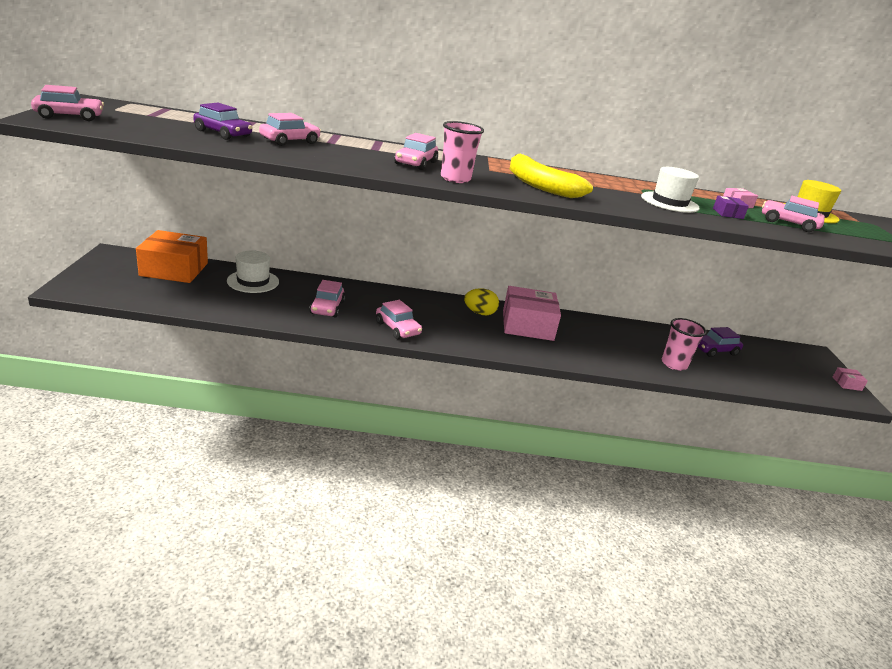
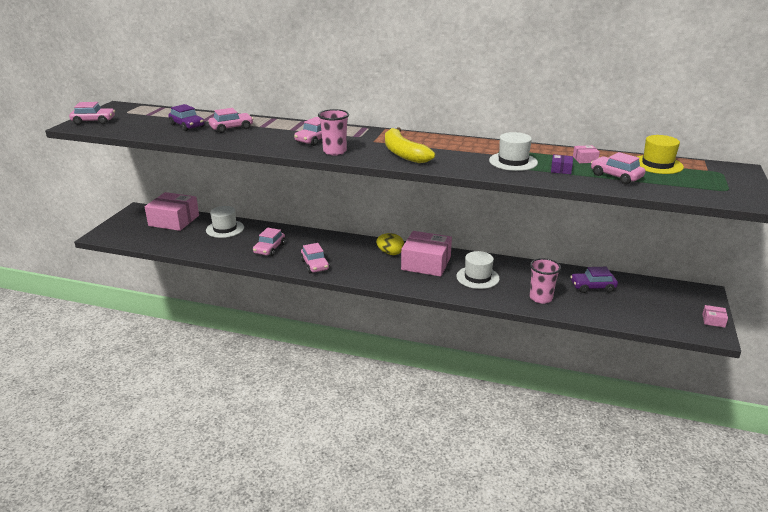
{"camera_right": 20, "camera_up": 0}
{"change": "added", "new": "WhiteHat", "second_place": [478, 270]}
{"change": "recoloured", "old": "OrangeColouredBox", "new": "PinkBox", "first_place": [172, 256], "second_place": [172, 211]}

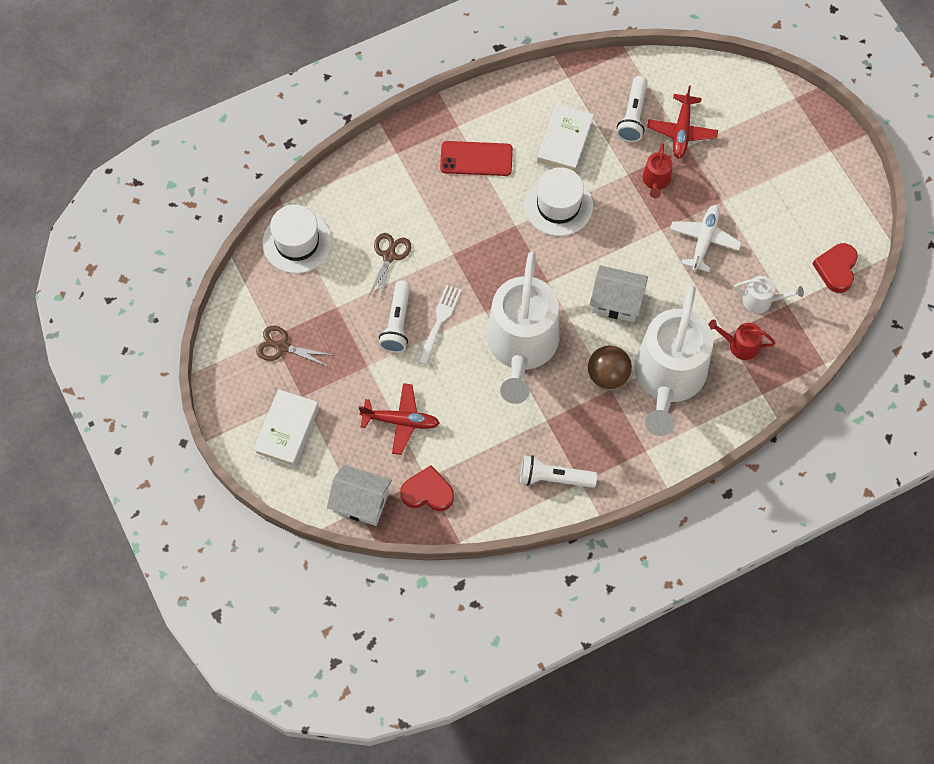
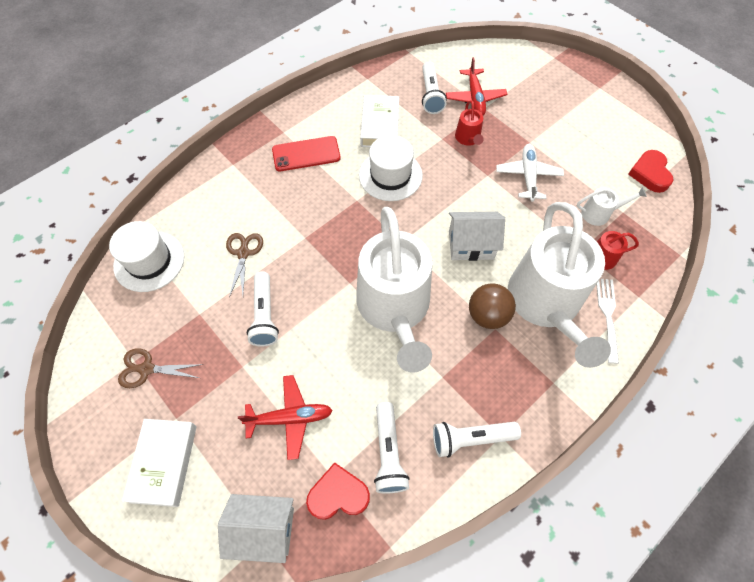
{"camera_right": -15, "camera_up": -5}
{"change": "added", "new": "WhiteFlashlight", "second_place": [392, 448]}
{"change": "moved", "old": "WhiteFork", "first_place": [439, 325], "second_place": [607, 321]}

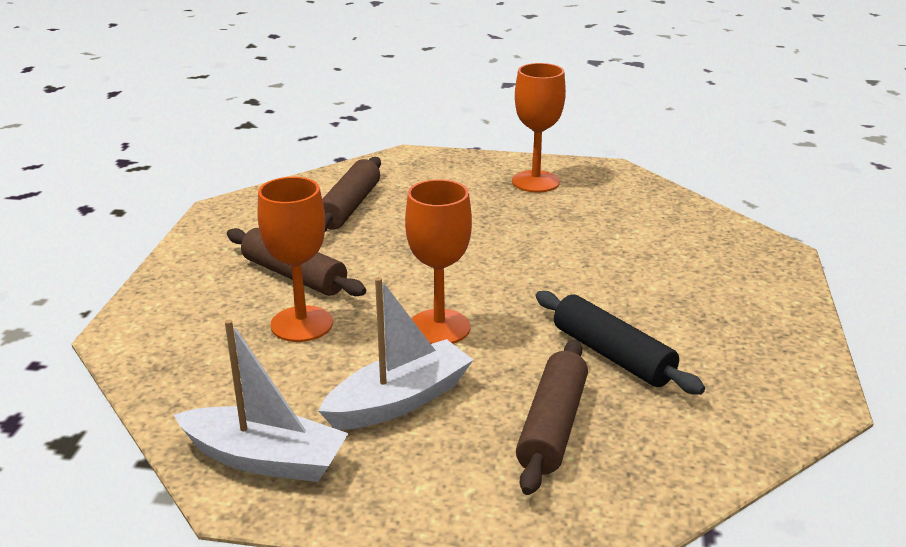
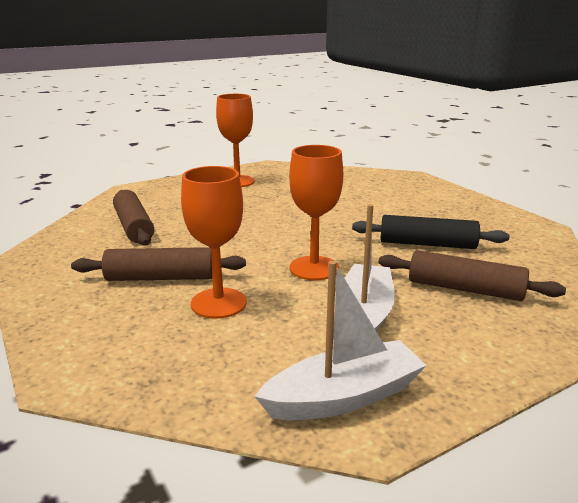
{"camera_right": -40, "camera_up": -5}
{"change": "turned", "old": "RussetDoughRoller", "first_place": [552, 417], "second_place": [472, 275], "degrees": -45}

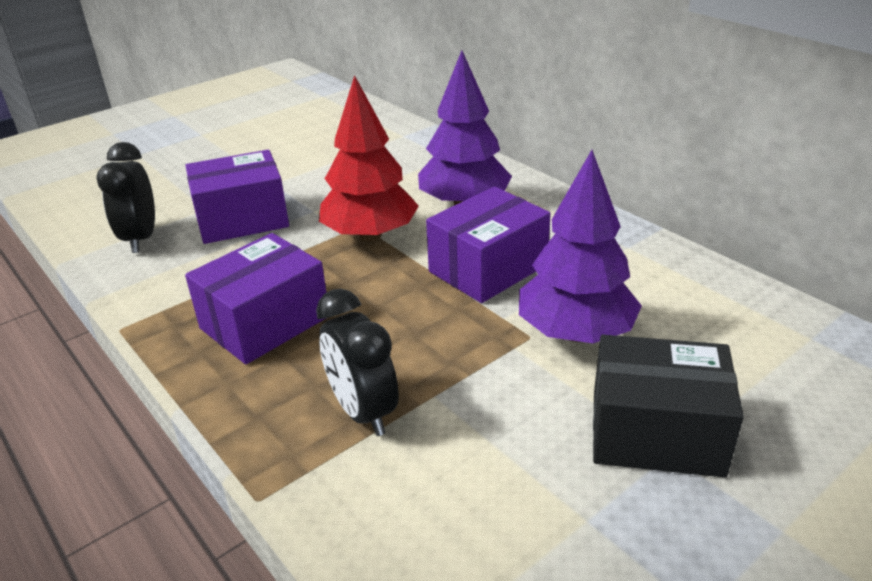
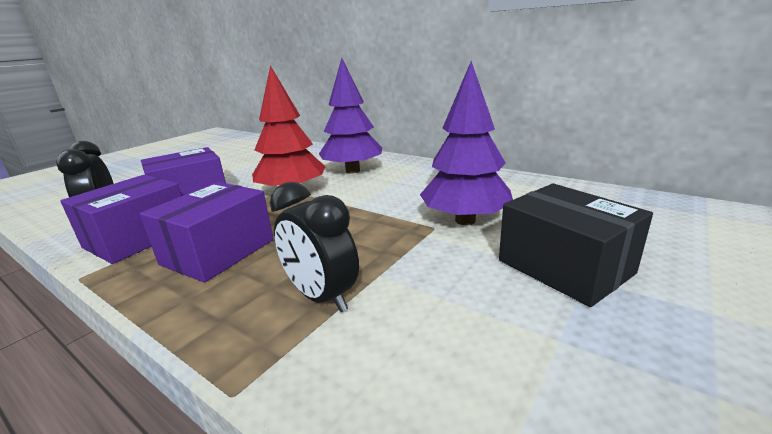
{"camera_right": -15, "camera_up": -10}
{"change": "moved", "old": "VioletBox", "first_place": [488, 244], "second_place": [121, 219]}
{"change": "turned", "old": "JetBlackBox", "first_place": [668, 406], "second_place": [576, 245], "degrees": 60}

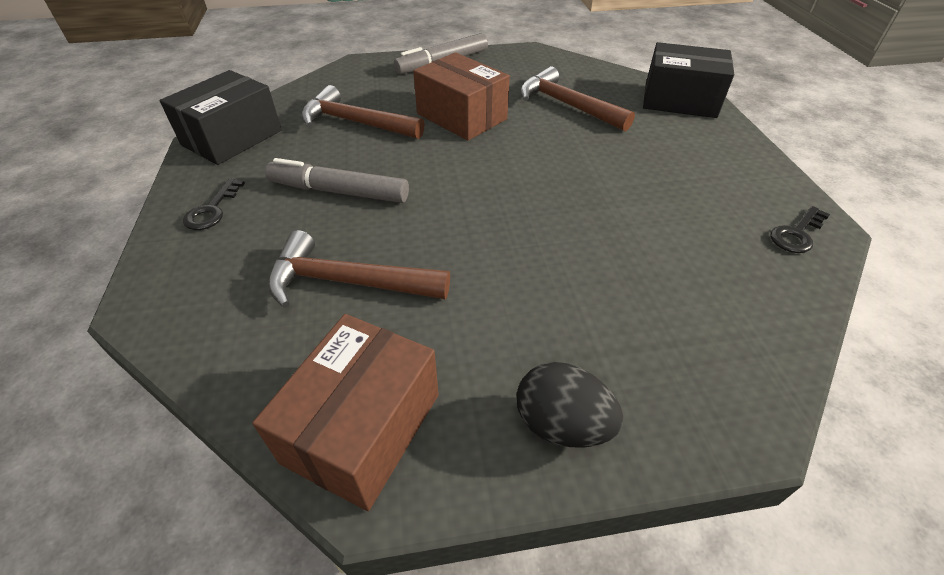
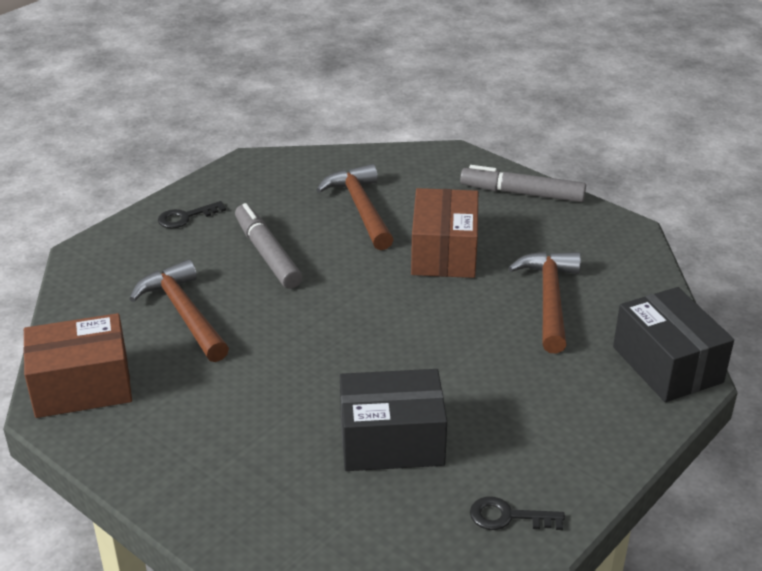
{"camera_right": 50, "camera_up": -10}
{"change": "removed", "old": "JetBlackEgg", "first_place": [570, 405]}
{"change": "moved", "old": "JetBlackBox", "first_place": [220, 117], "second_place": [393, 420]}

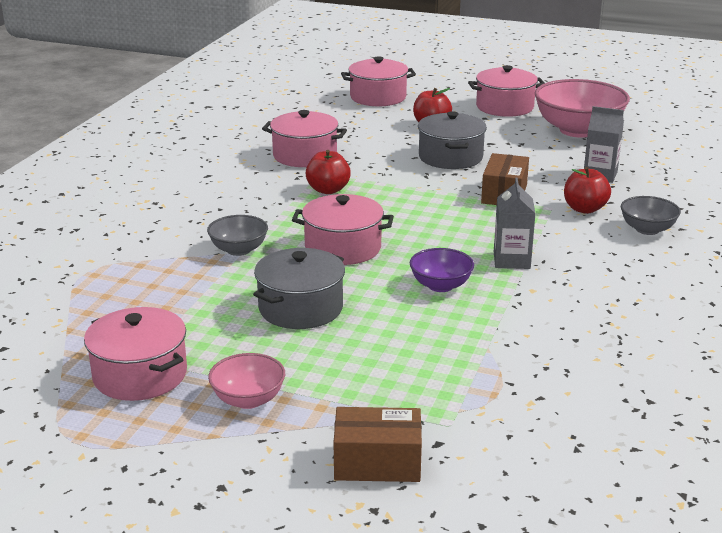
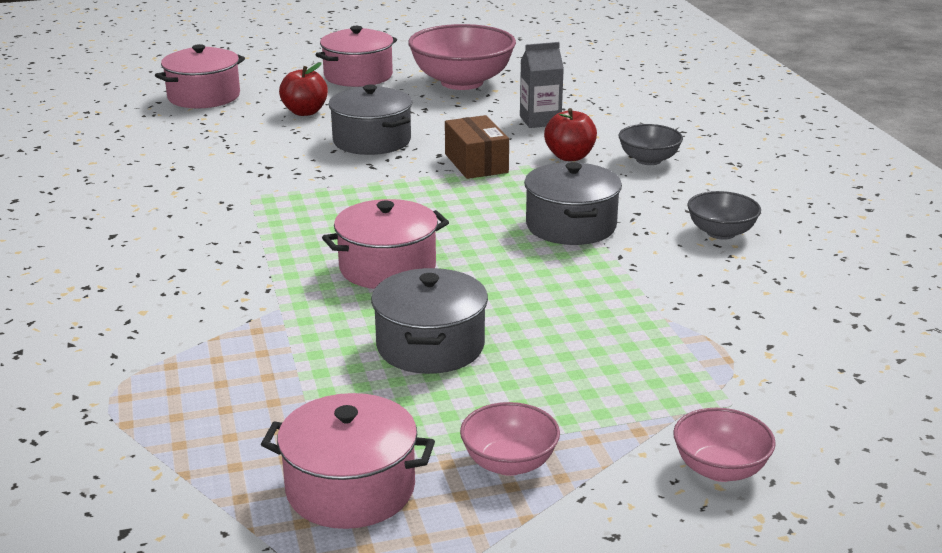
{"camera_right": -35, "camera_up": 0}
{"change": "removed", "old": "PinkStockpot", "first_place": [304, 138]}
{"change": "removed", "old": "CrimsonAppleFruit", "first_place": [328, 172]}
{"change": "removed", "old": "VioletServingBowl", "first_place": [442, 270]}
{"change": "moved", "old": "GrayServingBowl", "first_place": [237, 235], "second_place": [724, 215]}
{"change": "replaced", "old": "RussetBox", "new": "PinkServingBowl", "first_place": [378, 444], "second_place": [724, 445]}
{"change": "replaced", "old": "GrayJuiceCarton", "new": "GrayStockpot", "first_place": [515, 223], "second_place": [573, 203]}

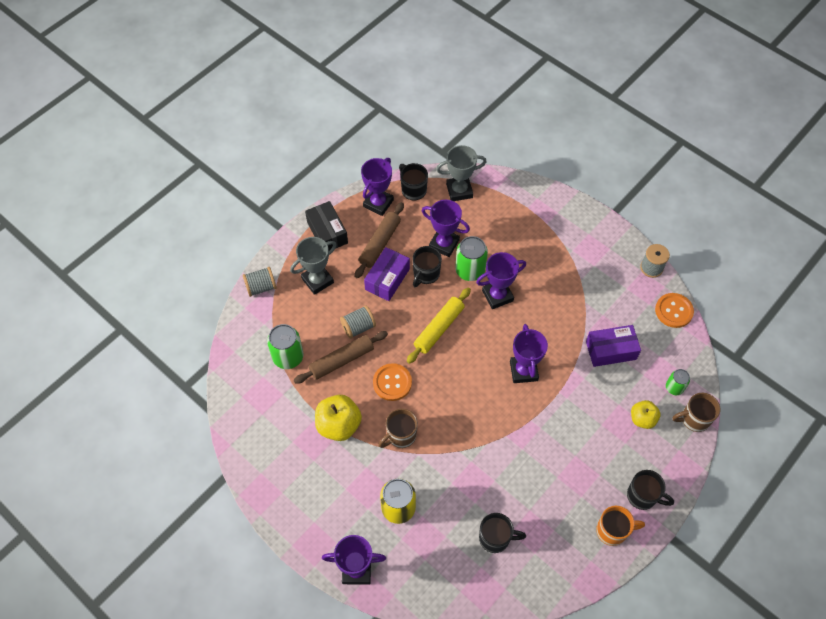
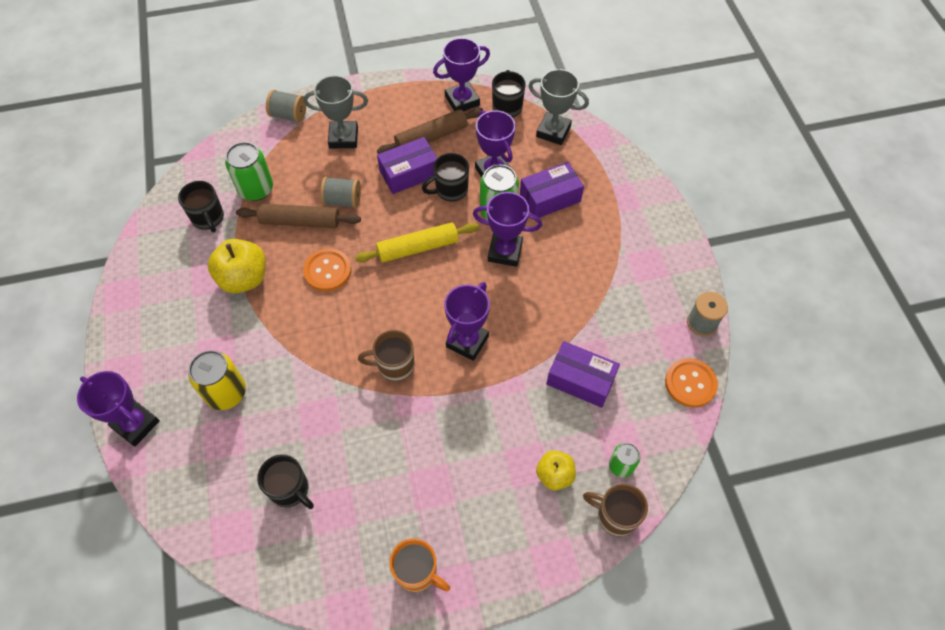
{"camera_right": 35, "camera_up": 0}
{"change": "removed", "old": "JetBlackBox", "first_place": [326, 225]}
{"change": "added", "new": "VioletBox", "second_place": [552, 190]}
{"change": "moved", "old": "RussetCoffeeMug", "first_place": [398, 428], "second_place": [386, 355]}
{"change": "moved", "old": "JetBlackCoffeeMug", "first_place": [650, 490], "second_place": [201, 206]}

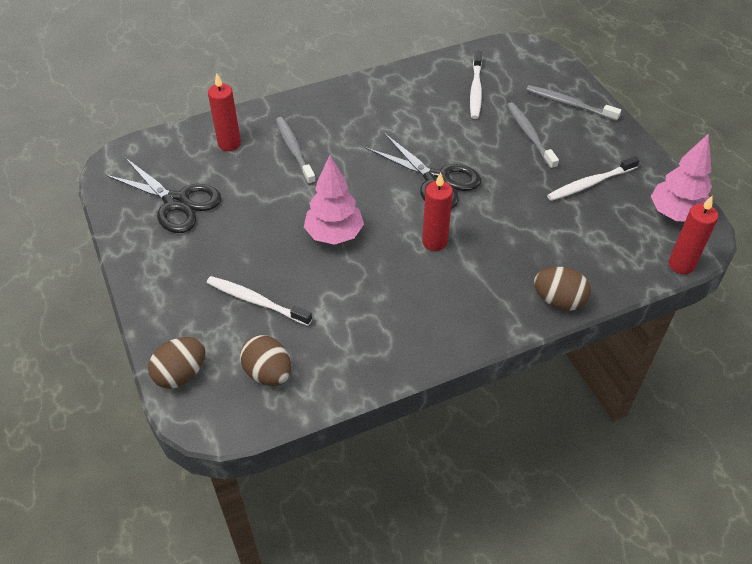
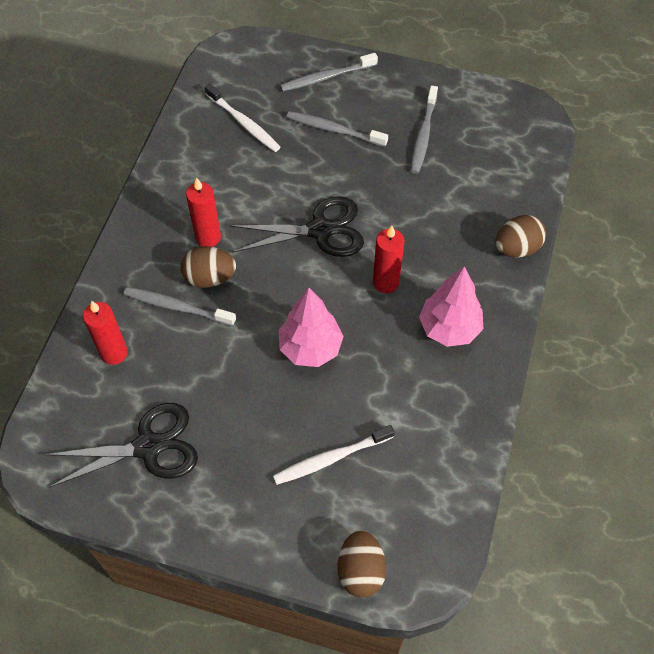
{"camera_right": -50, "camera_up": 10}
{"change": "moved", "old": "RussetEgg", "first_place": [265, 360], "second_place": [208, 267]}
{"change": "moved", "old": "PinkToyTree", "first_place": [681, 177], "second_place": [451, 306]}
{"change": "moved", "old": "CrimsonCandle", "first_place": [693, 235], "second_place": [203, 212]}
{"change": "recoloured", "old": "WhiteToothBrush", "new": "GrayToothBrush", "first_place": [593, 178], "second_place": [424, 129]}

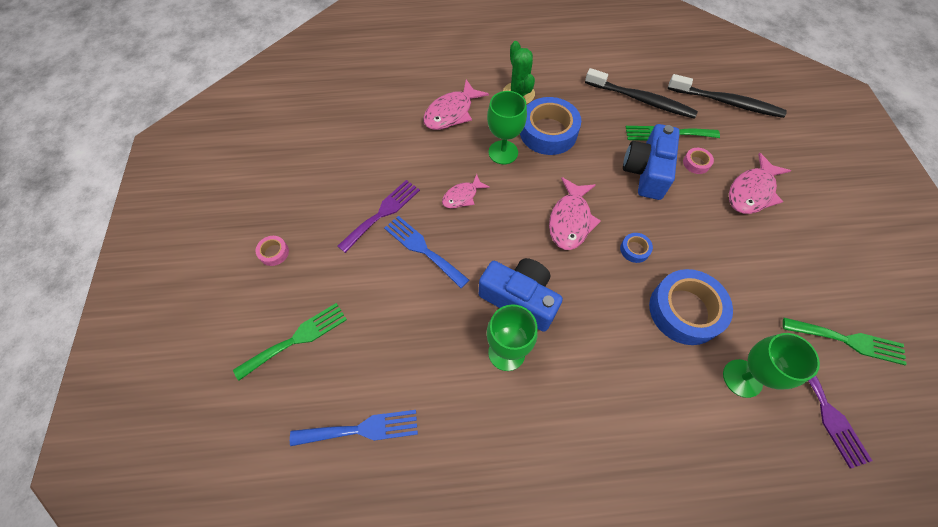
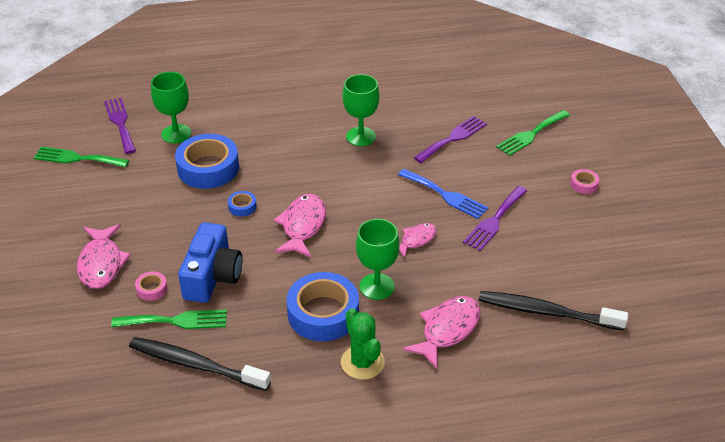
{"camera_right": 175, "camera_up": -20}
{"change": "removed", "old": "CobaltFork", "first_place": [354, 428]}
{"change": "removed", "old": "CobaltCompactCamera", "first_place": [521, 295]}
{"change": "added", "new": "VioletFork", "second_place": [450, 139]}
{"change": "moved", "old": "JetBlackToothBrush", "first_place": [727, 96], "second_place": [553, 311]}
{"change": "turned", "old": "PinkFishFigure", "first_place": [760, 183], "second_place": [104, 256], "degrees": 135}

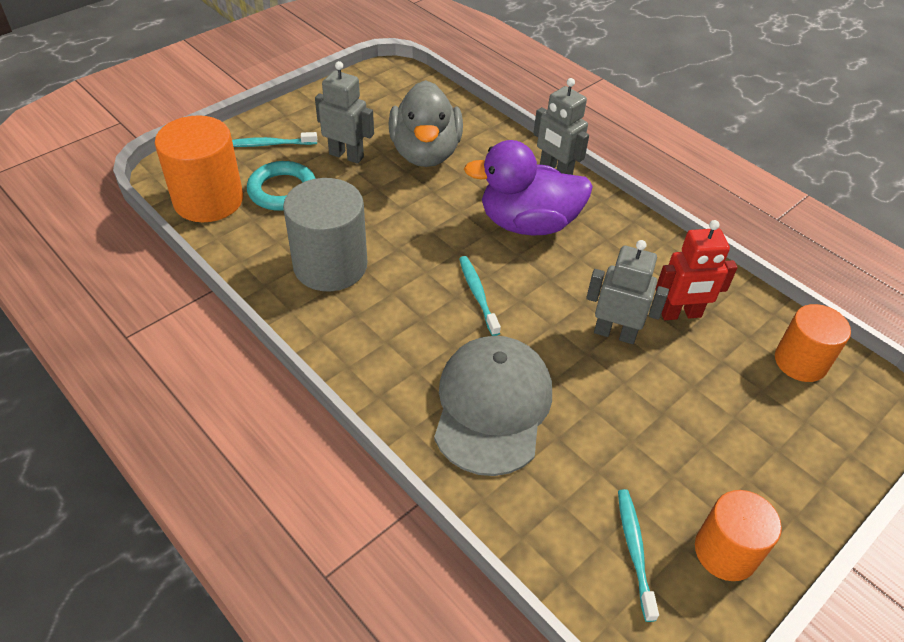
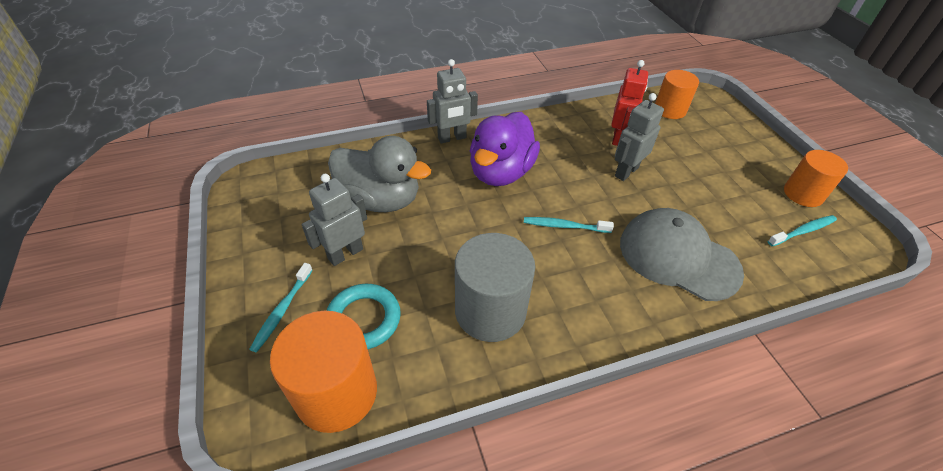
{"camera_right": -65, "camera_up": 0}
{"change": "turned", "old": "AquaToothBrush", "first_place": [638, 555], "second_place": [802, 230], "degrees": 135}

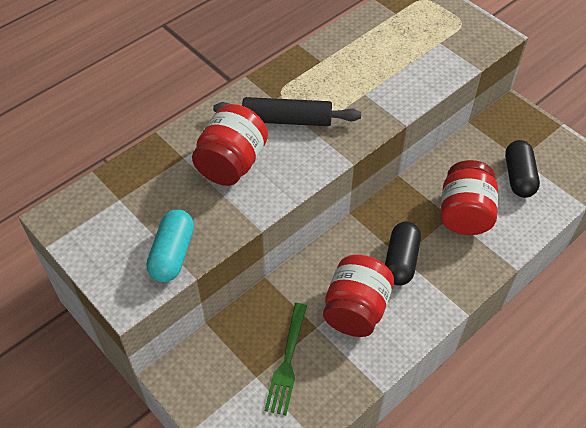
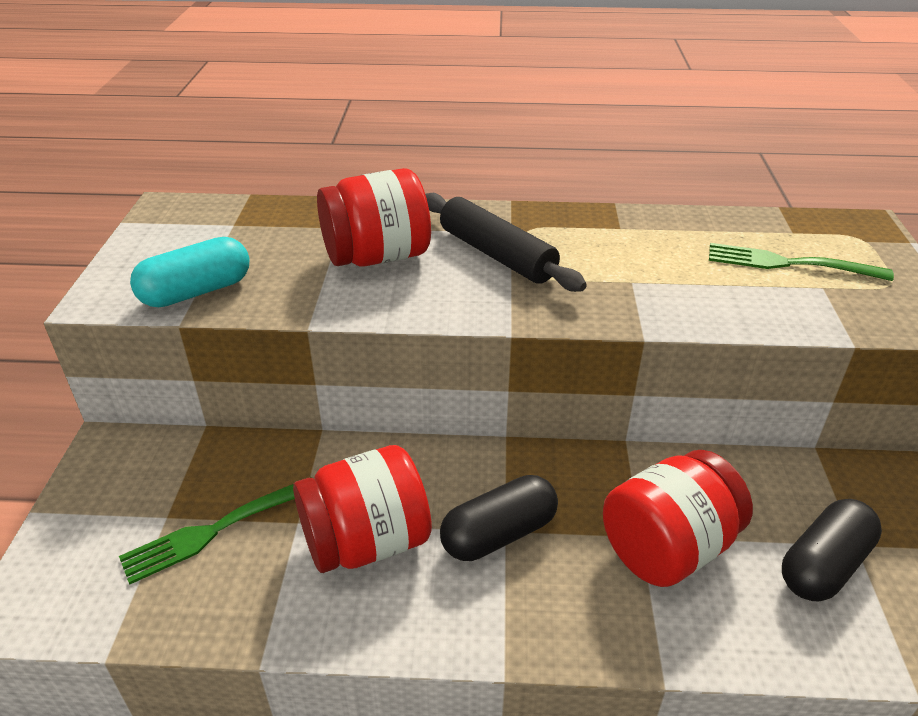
{"camera_right": 45, "camera_up": -15}
{"change": "added", "new": "GreenFork", "second_place": [801, 262]}

